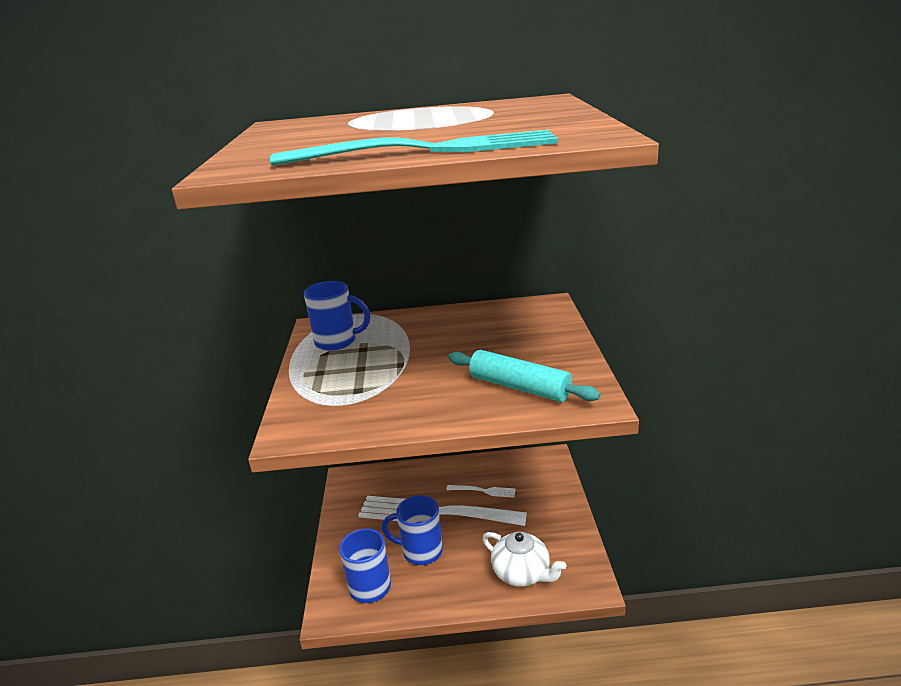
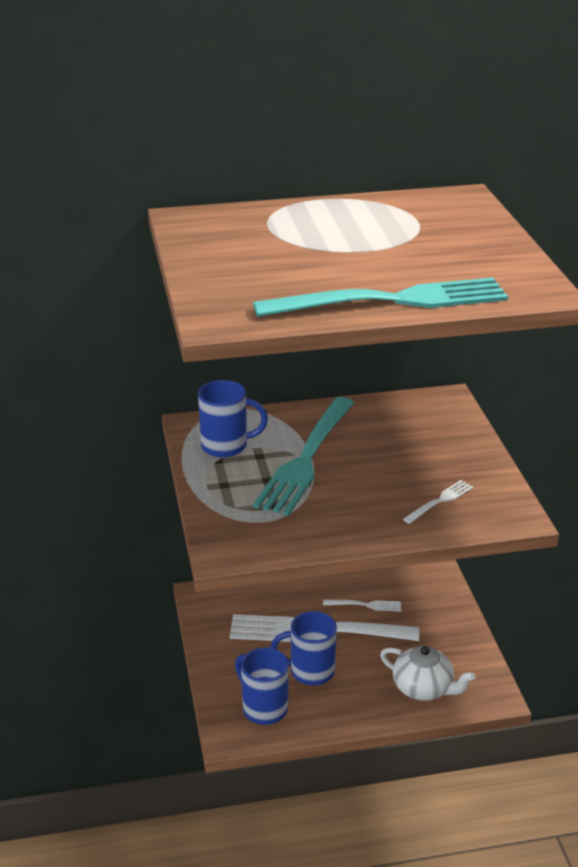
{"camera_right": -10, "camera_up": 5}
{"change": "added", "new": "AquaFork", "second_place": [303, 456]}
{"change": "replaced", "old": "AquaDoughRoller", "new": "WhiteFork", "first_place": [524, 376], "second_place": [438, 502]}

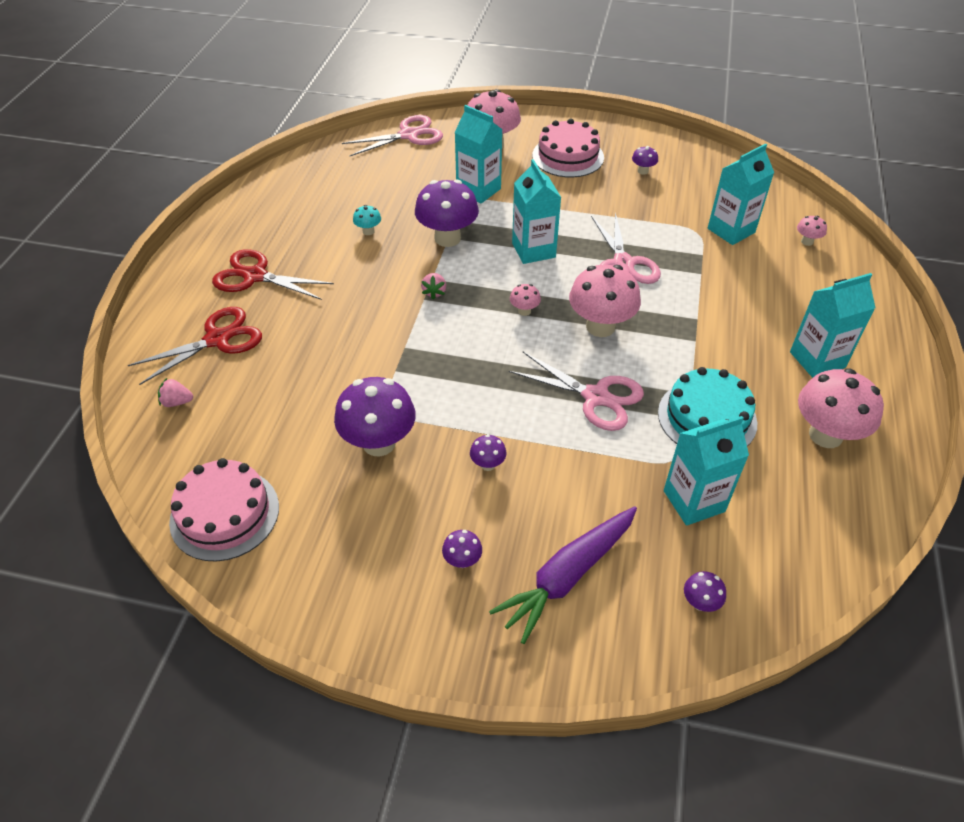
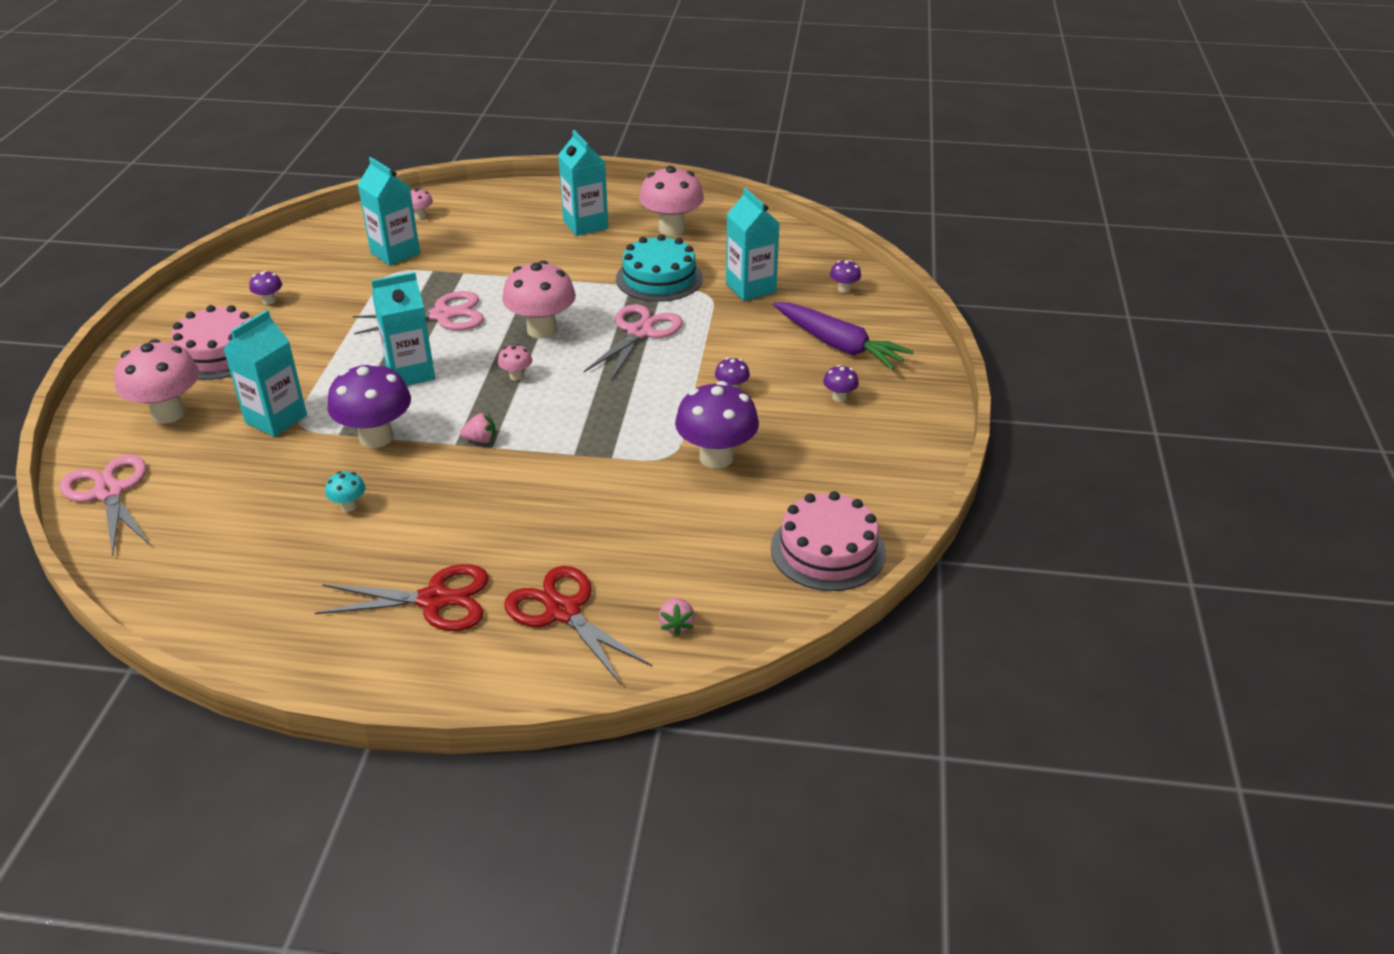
{"camera_right": -95, "camera_up": -10}
{"change": "turned", "old": "CrimsonScissors", "first_place": [273, 274], "second_place": [402, 597], "degrees": -105}

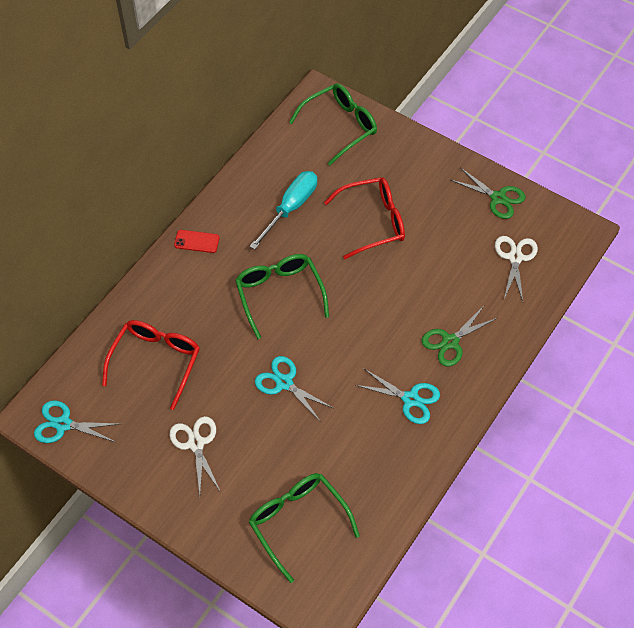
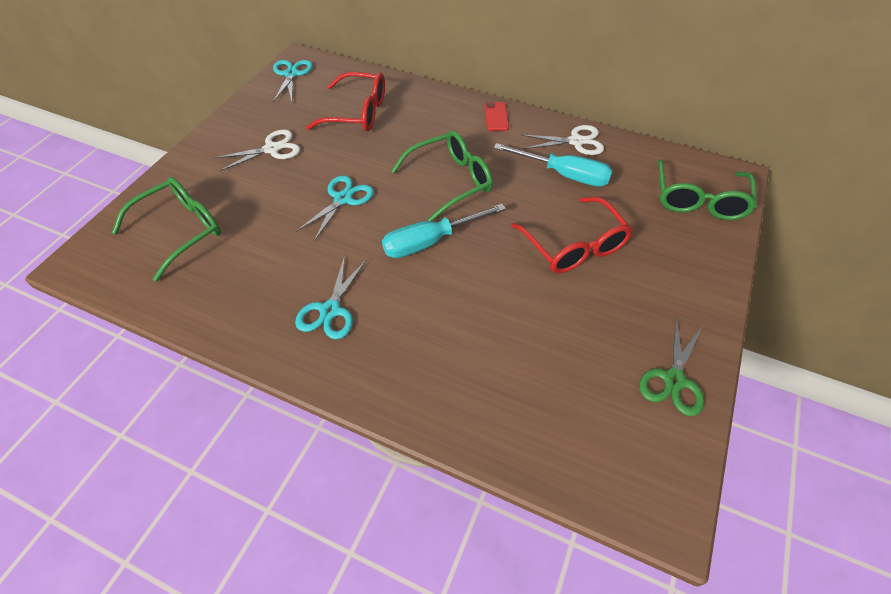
{"camera_right": 80, "camera_up": -5}
{"change": "removed", "old": "GreenScissors", "first_place": [459, 336]}
{"change": "added", "new": "AquaFlatScrewdriver", "second_place": [444, 231]}
{"change": "moved", "old": "WhiteScissors", "first_place": [516, 268], "second_place": [562, 140]}
{"change": "turned", "old": "GreenGlasses", "first_place": [333, 124], "second_place": [707, 189], "degrees": 60}

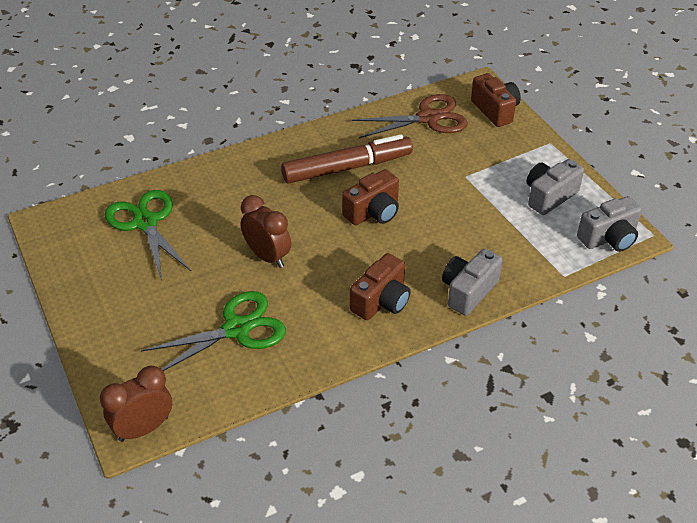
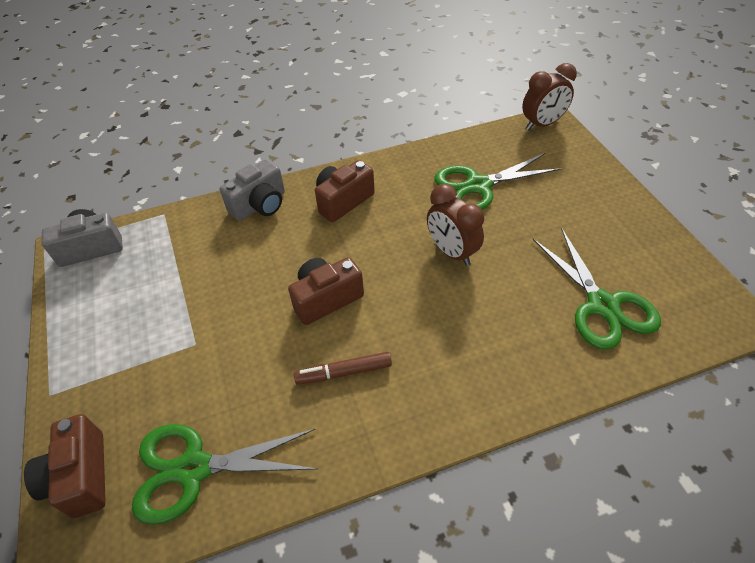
{"camera_right": -170, "camera_up": 5}
{"change": "removed", "old": "GrayCompactCamera", "first_place": [555, 187]}
{"change": "recoloured", "old": "RussetScissors", "new": "GreenScissors", "first_place": [410, 116], "second_place": [225, 474]}
{"change": "resized", "old": "RussetFeltPen", "first_place": [347, 158], "second_place": [343, 368], "factor": 0.52}

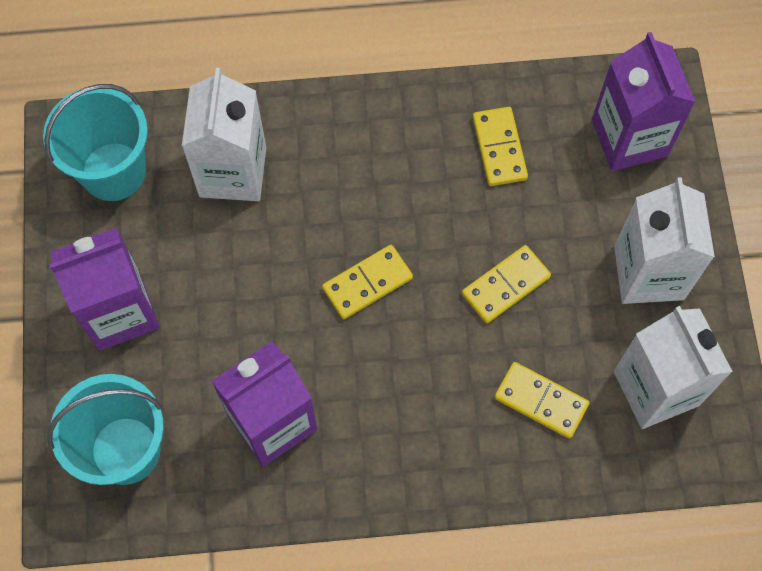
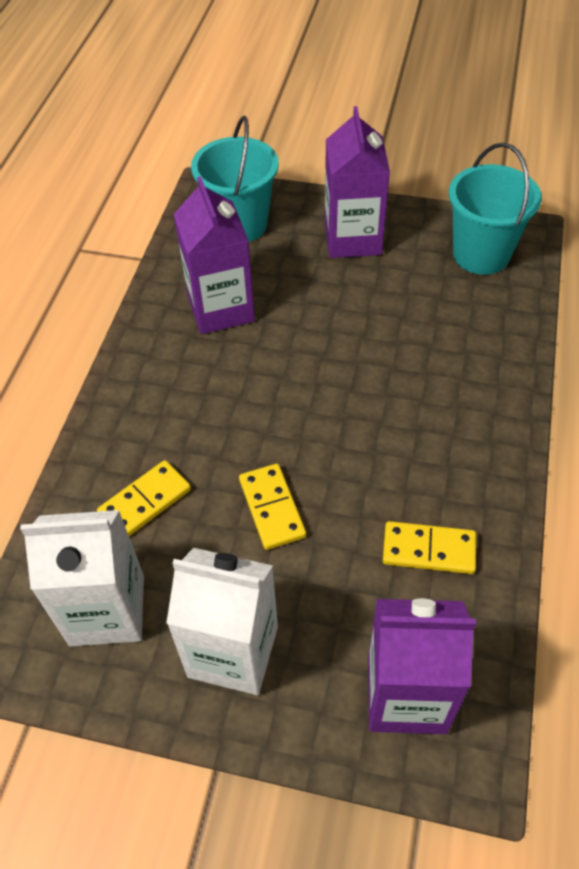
{"camera_right": 110, "camera_up": -15}
{"change": "removed", "old": "WhiteJuiceCarton", "first_place": [224, 134]}
{"change": "removed", "old": "YellowDominoPiece", "first_place": [367, 282]}

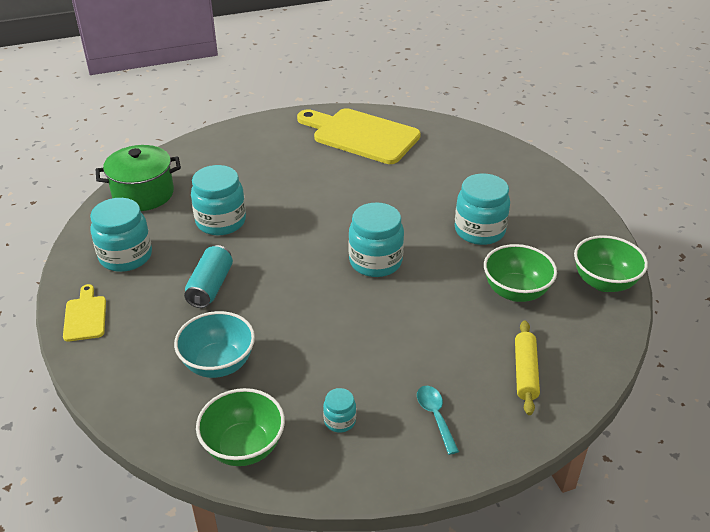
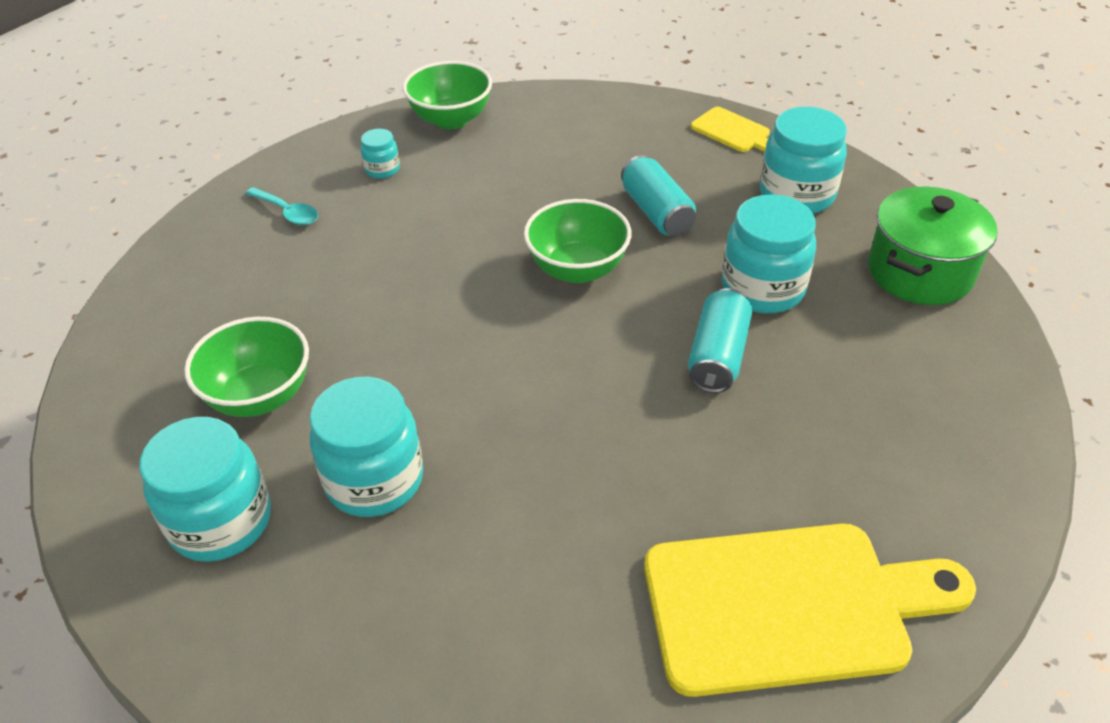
{"camera_right": 145, "camera_up": 5}
{"change": "removed", "old": "AquaServingBowl", "first_place": [214, 344]}
{"change": "removed", "old": "YellowDoughRoller", "first_place": [527, 367]}
{"change": "added", "new": "AquaTin", "second_place": [720, 340]}
{"change": "moved", "old": "AquaJamJar", "first_place": [376, 240], "second_place": [205, 489]}
{"change": "moved", "old": "GreenServingBowl", "first_place": [611, 263], "second_place": [578, 241]}

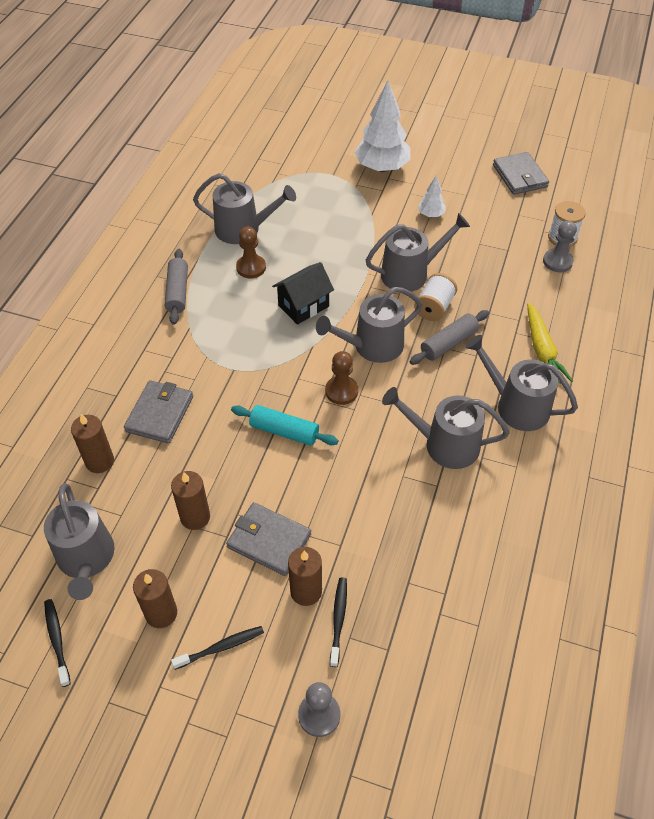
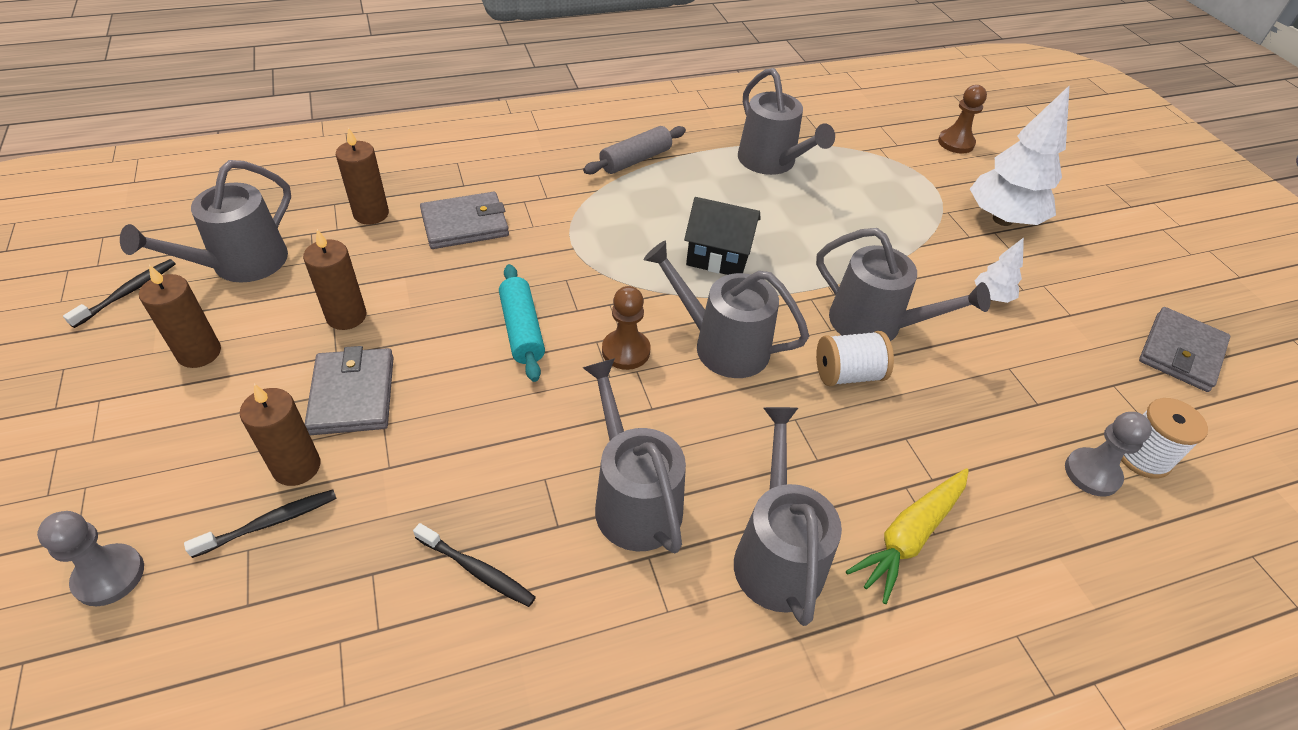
{"camera_right": 50, "camera_up": -5}
{"change": "removed", "old": "GrayDoughRoller", "first_place": [449, 337]}
{"change": "moved", "old": "JetBlackToothBrush", "first_place": [217, 648], "second_place": [474, 565]}
{"change": "moved", "old": "RussetGamePawn", "first_place": [251, 252], "second_place": [962, 119]}

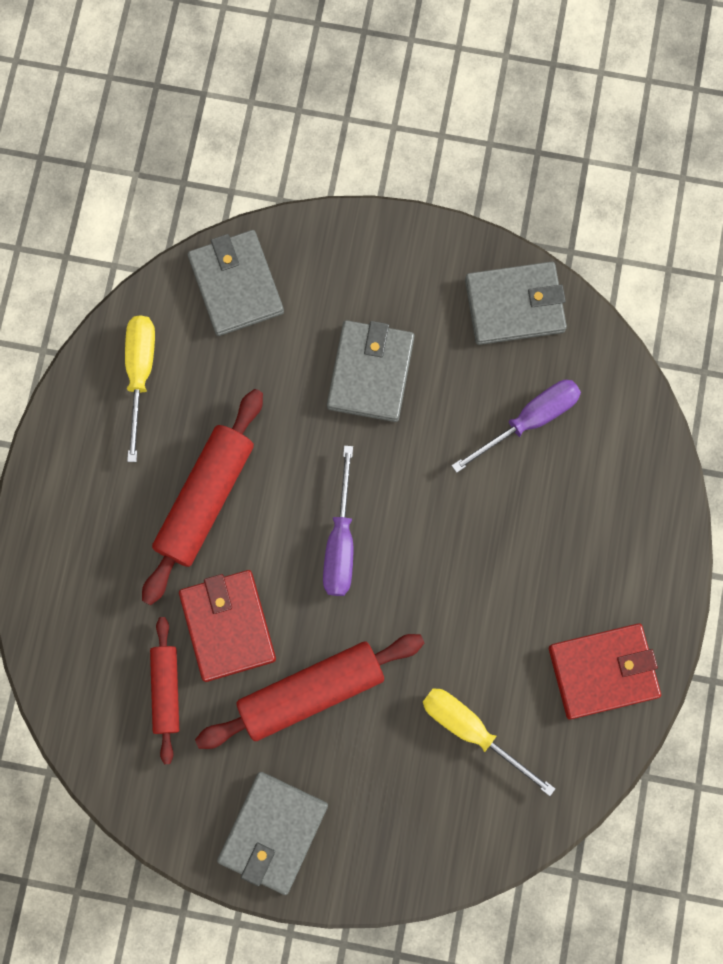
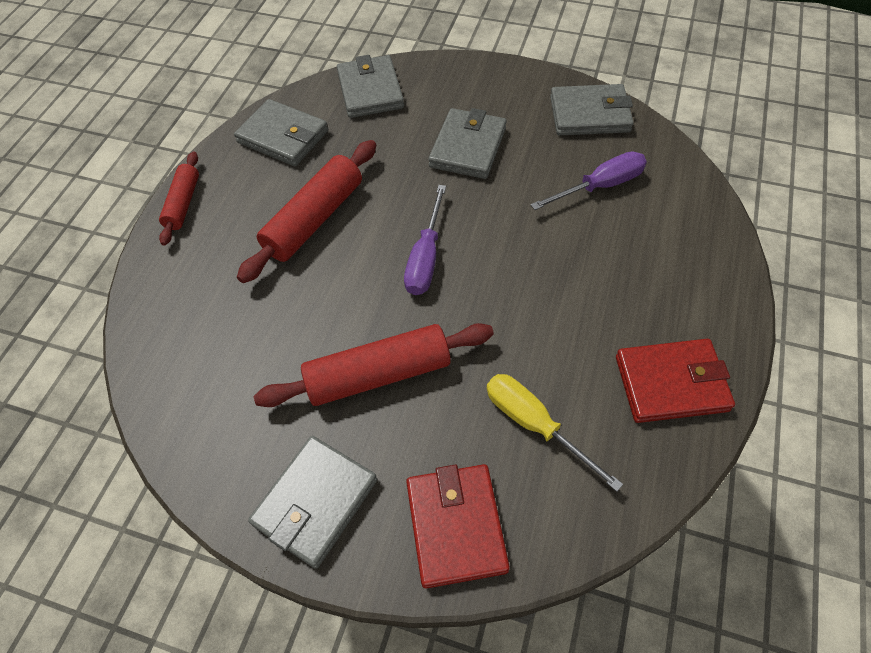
{"camera_right": 10, "camera_up": -20}
{"change": "moved", "old": "CrimsonDoughRoller", "first_place": [164, 690], "second_place": [179, 199]}
{"change": "moved", "old": "CrimsonBillfold", "first_place": [227, 626], "second_place": [458, 526]}
{"change": "replaced", "old": "YellowFlatScrewdriver", "new": "GrayBillfold", "first_place": [140, 388], "second_place": [281, 132]}

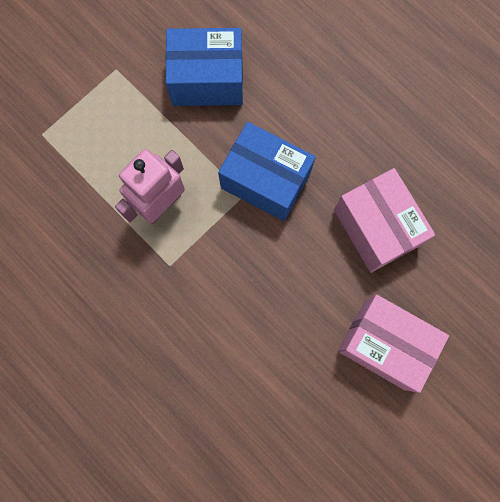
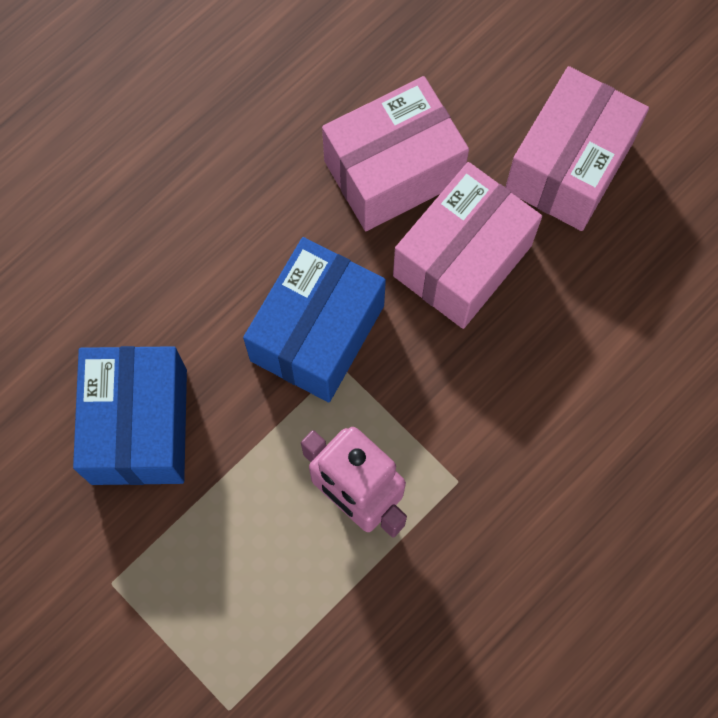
{"camera_right": -90, "camera_up": -5}
{"change": "added", "new": "PinkBox", "second_place": [467, 245]}

